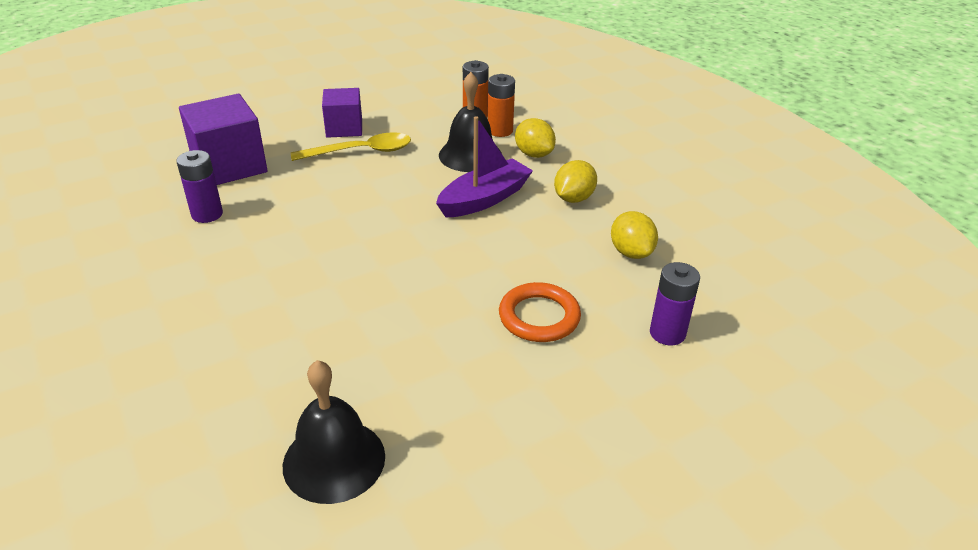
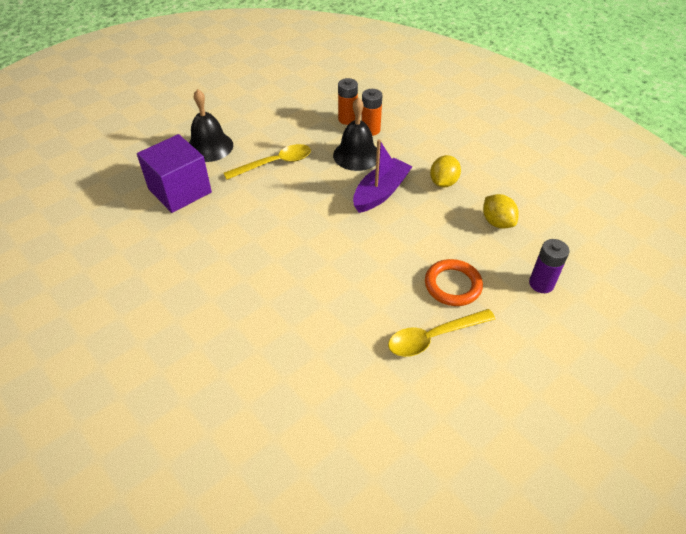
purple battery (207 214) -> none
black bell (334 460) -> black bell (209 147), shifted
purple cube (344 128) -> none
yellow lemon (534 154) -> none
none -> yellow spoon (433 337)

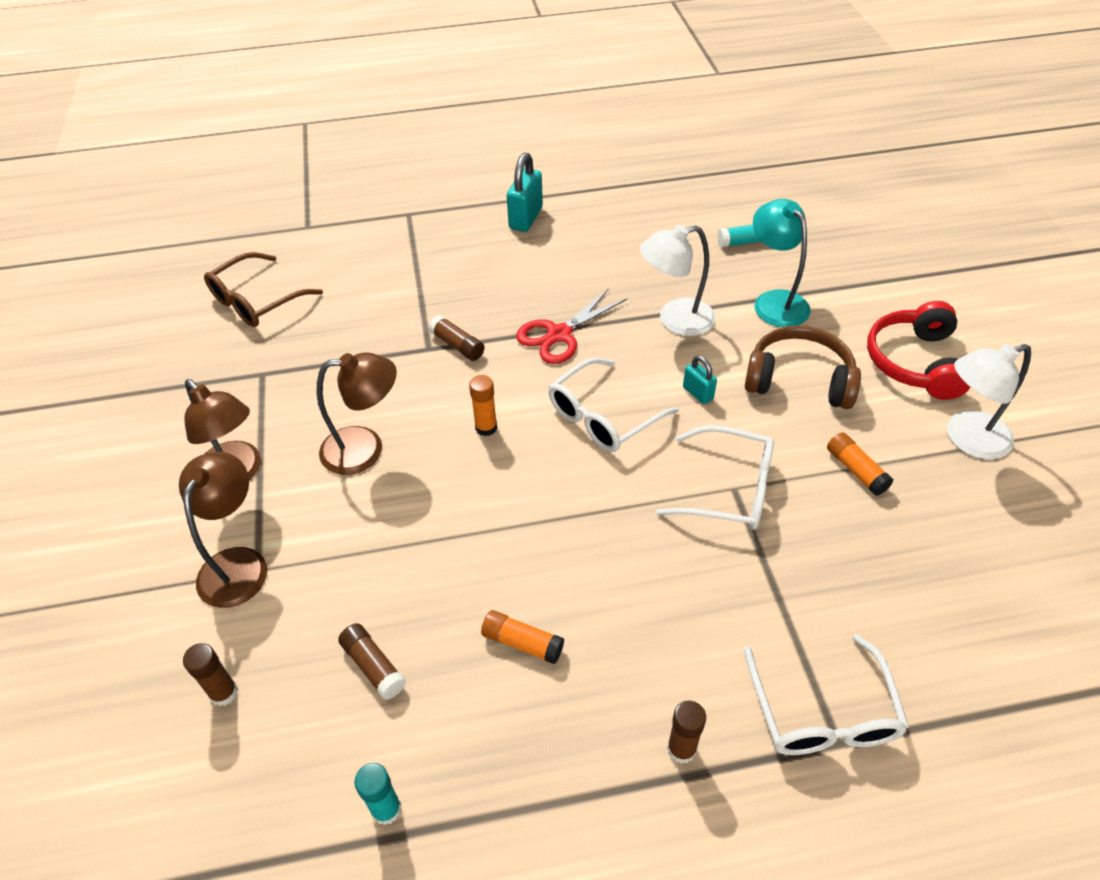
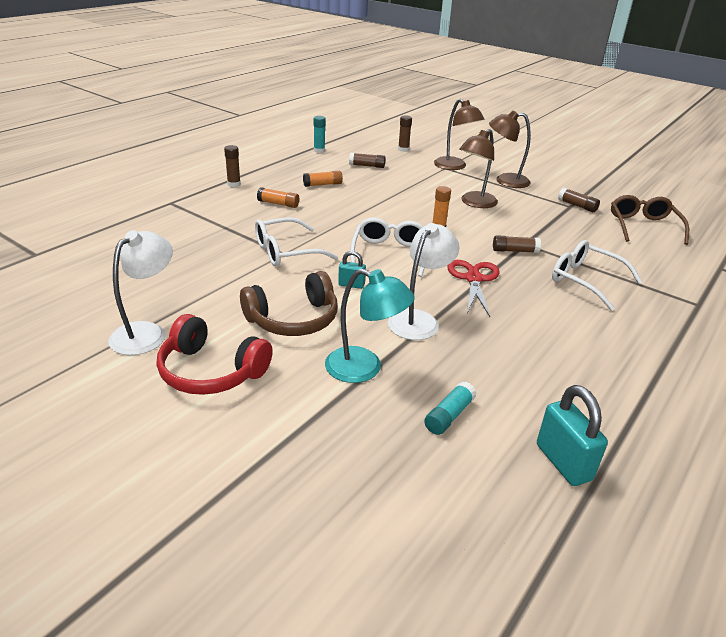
turquoise padlock (526 218) -> turquoise padlock (563 462), shifted
white glasses (822 713) -> white glasses (585 280), shifted
orange glue stick (856 470) -> orange glue stick (278 204), shifted
red headphones (915 362) -> red headphones (211 371), 150 degrees clockwise
none -> brown glue stick (577 206)

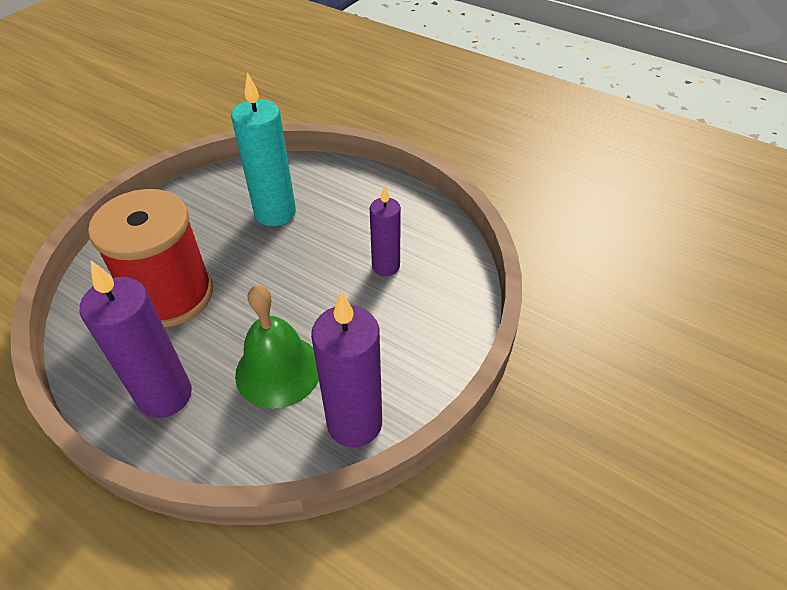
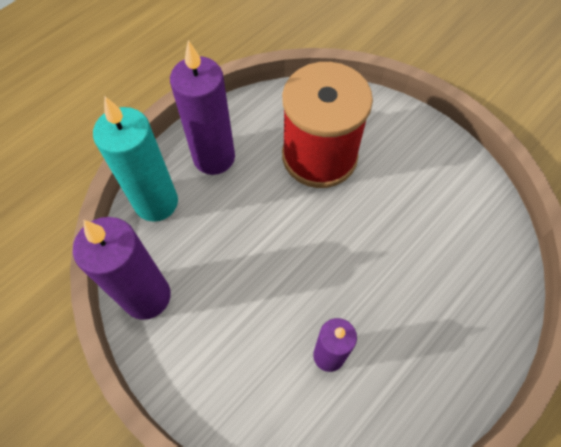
turquoise candle (275 213) -> turquoise candle (156 202), shifted
green bell (278 370) -> none

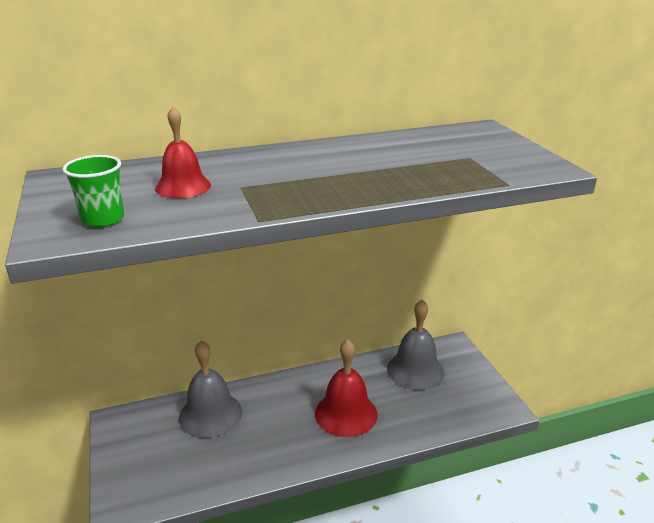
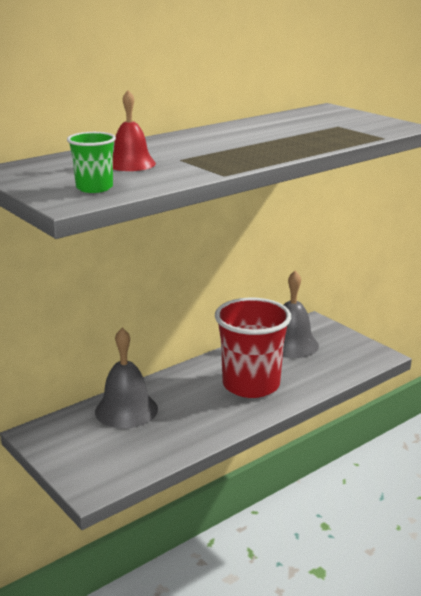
red bell (346 413) -> red cup (251 385)

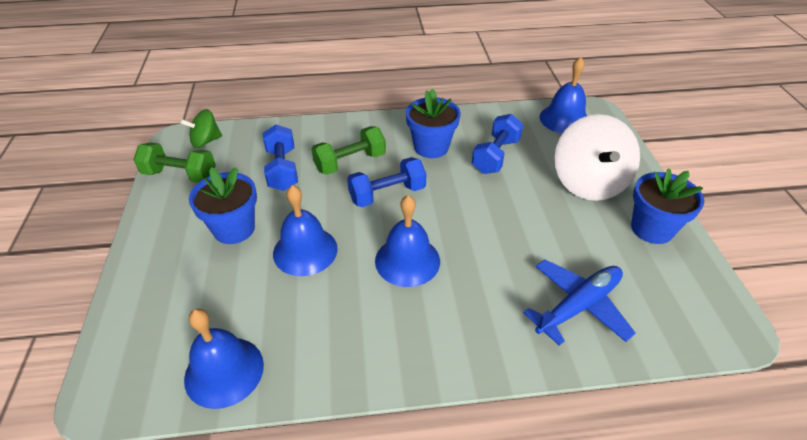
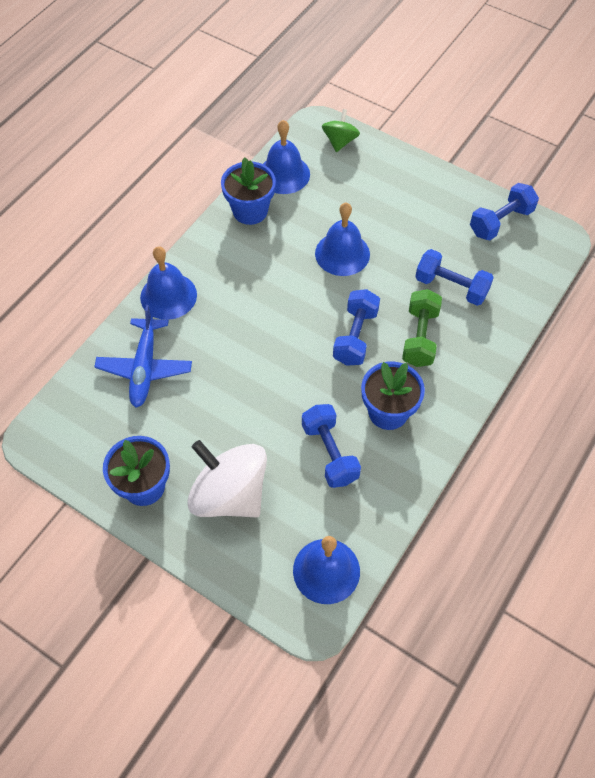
green dumbbell (180 175) -> blue dumbbell (500 222)
green spinning top (205 141) -> green spinning top (340 141), shifted
blue flower pot (234 229) -> blue flower pot (250 211), shifted
blue bell (407 260) -> blue bell (168 296), shifted

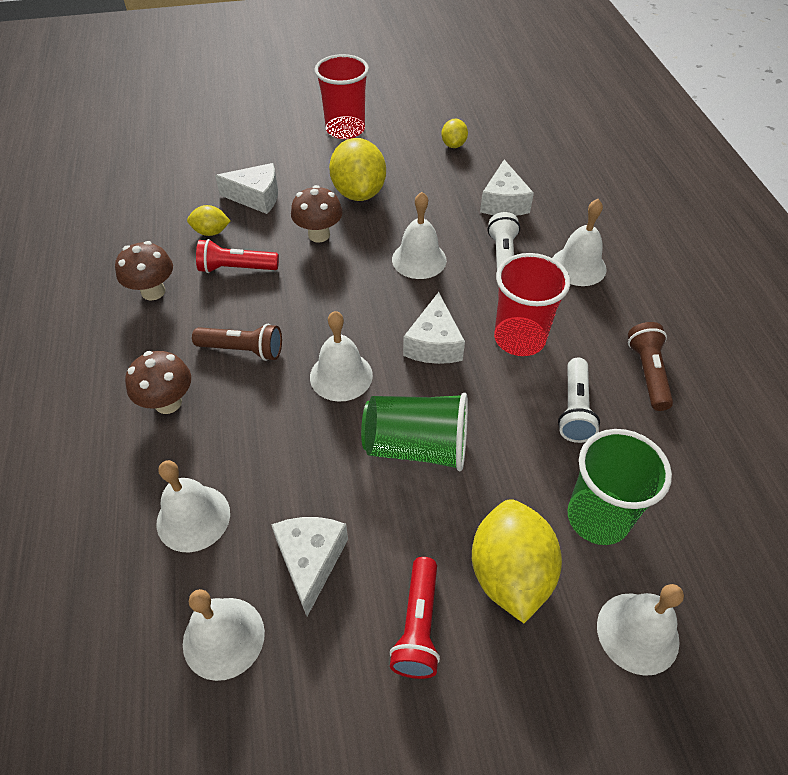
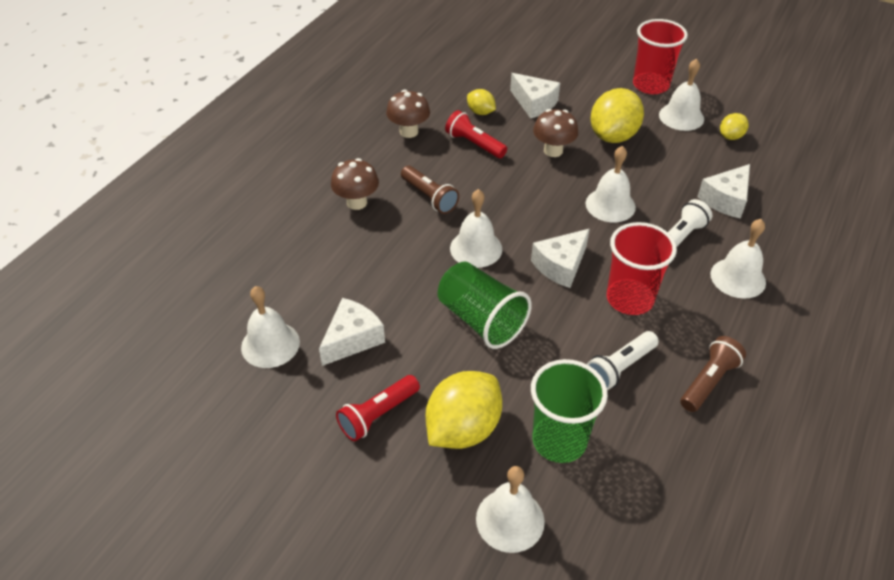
white bell (193 518) -> white bell (681 117), shifted

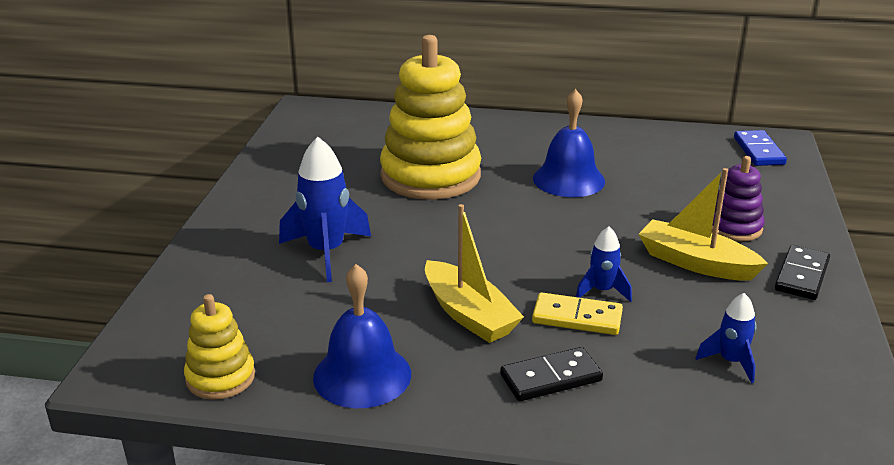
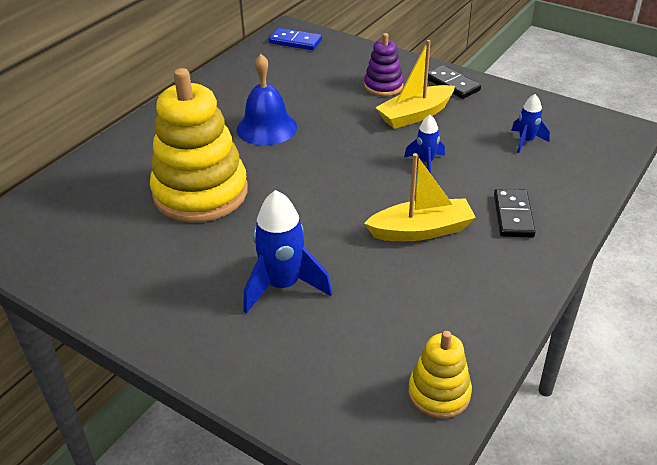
blue bell (362 375) -> none
yellow domino (577 318) -> none

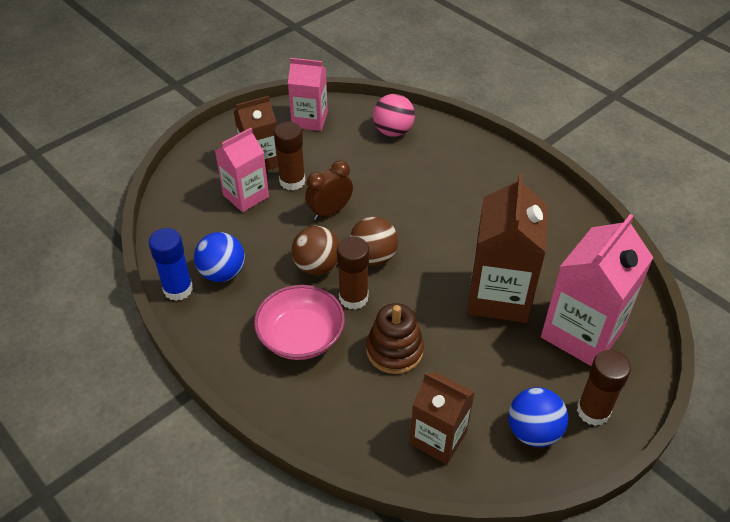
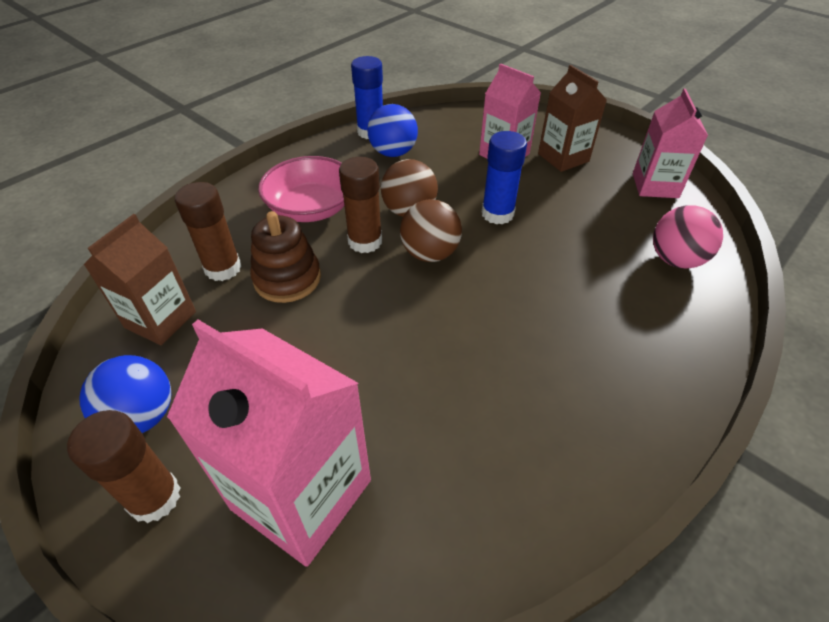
brown glue stick (292 181) -> brown glue stick (223 268), shifted
brown clock (330 212) -> blue glue stick (497 214)
brown carton (499 296) -> none

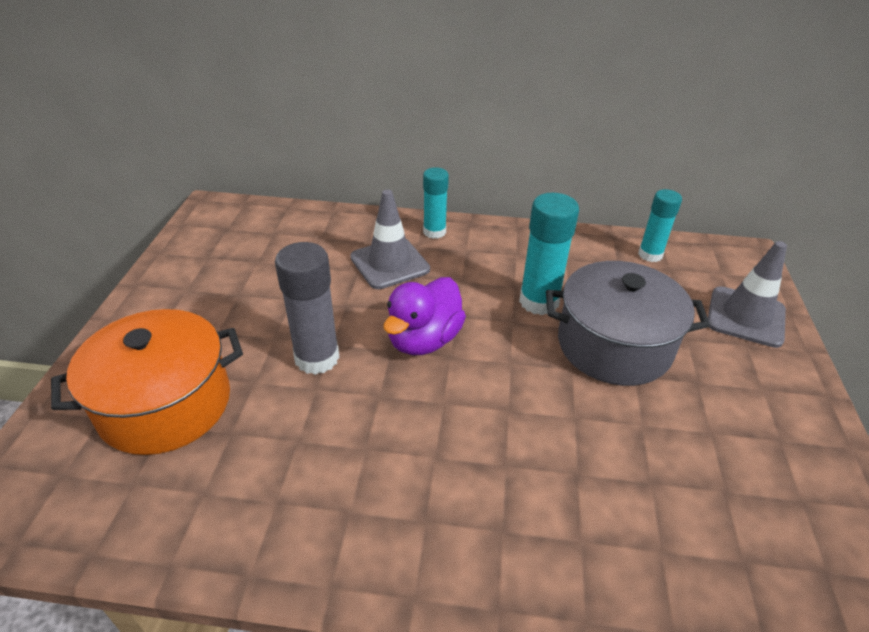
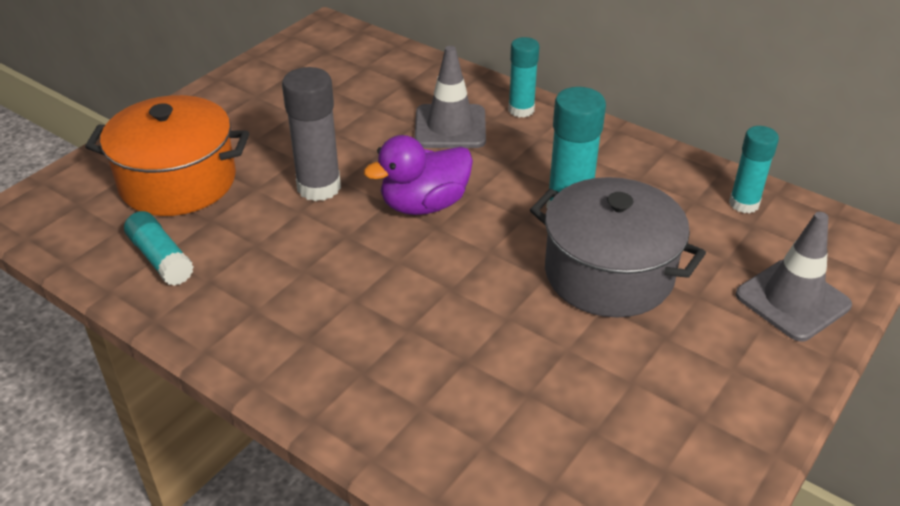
none -> turquoise glue stick (161 258)

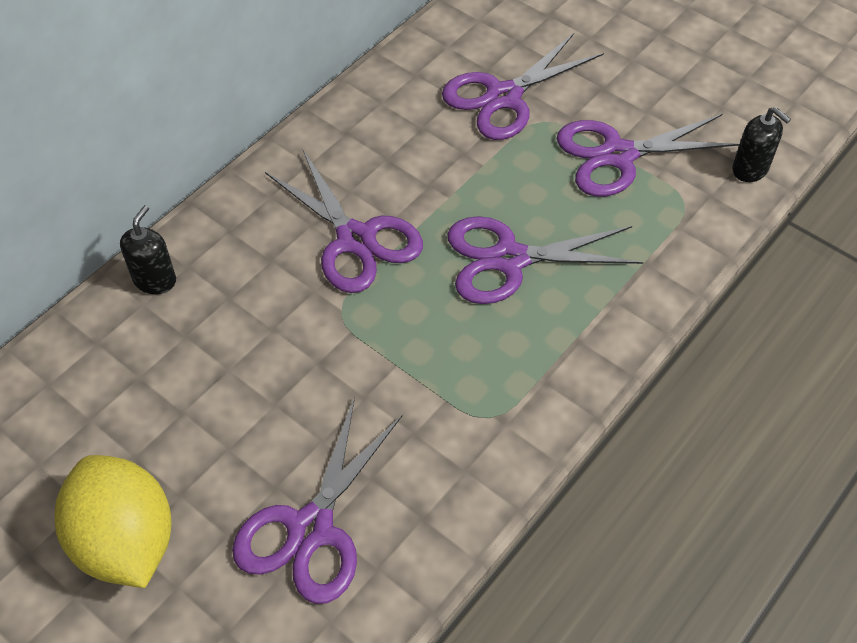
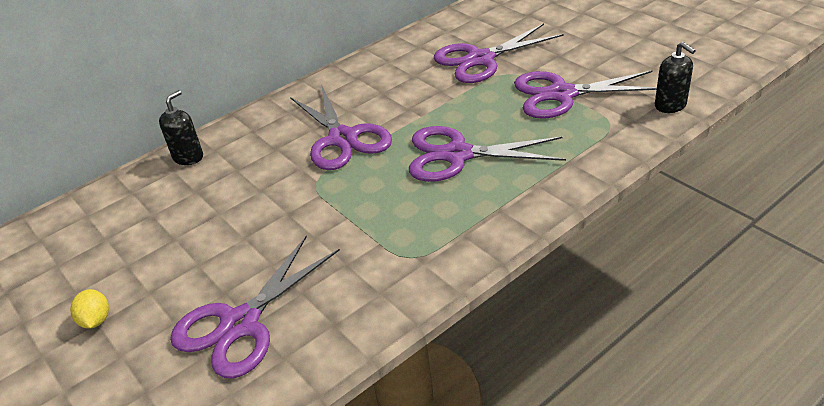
yellow lemon (126 541) -> yellow lemon (96 320), x0.40

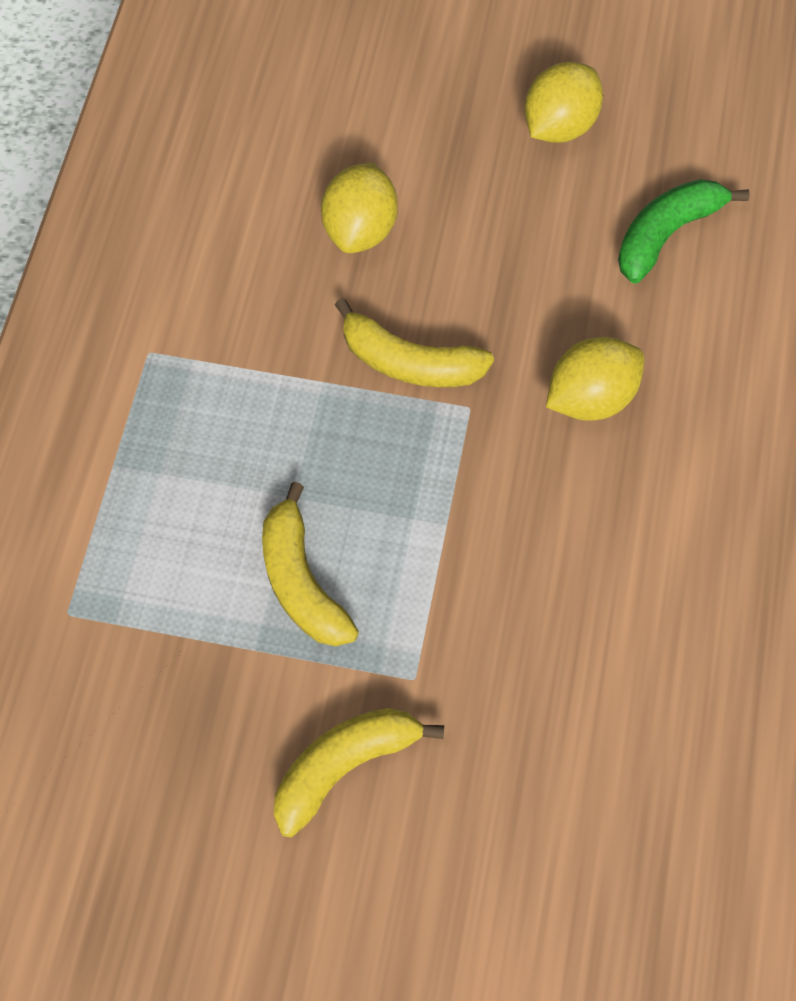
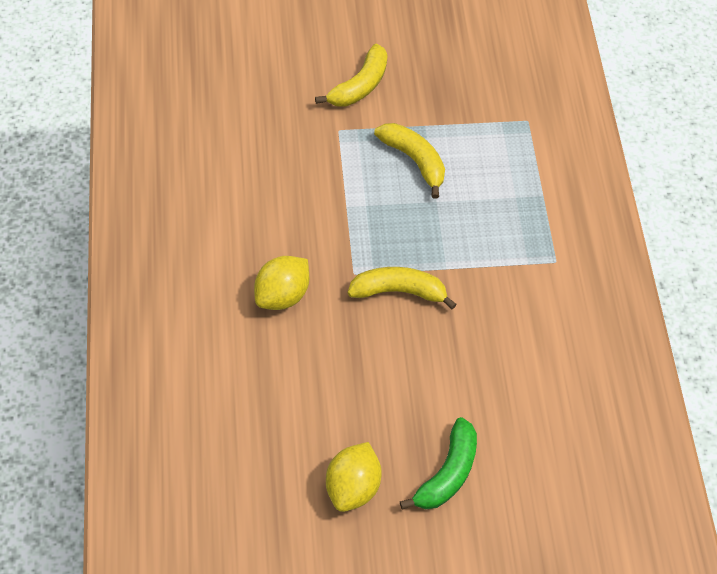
yellow lemon (360 230) -> none
green banana (667 234) -> green banana (447 473), shifted

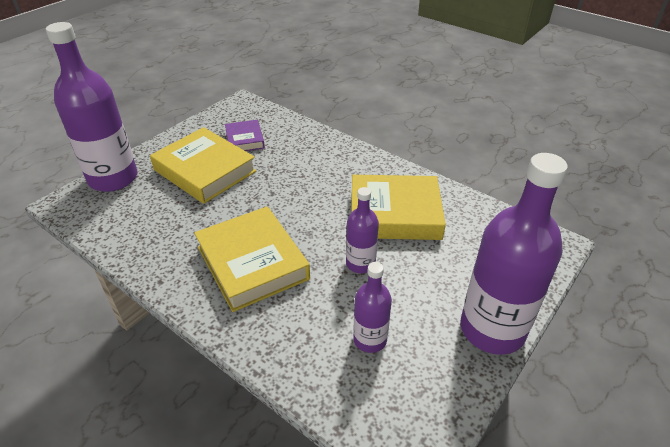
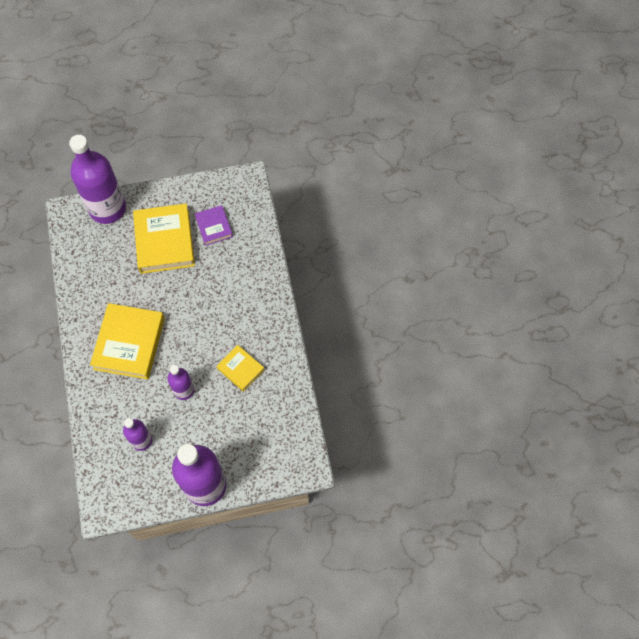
purple book (245 140) -> purple book (214 227), 45 degrees counterclockwise
yellow book (394 214) -> yellow book (240 369), x0.54

